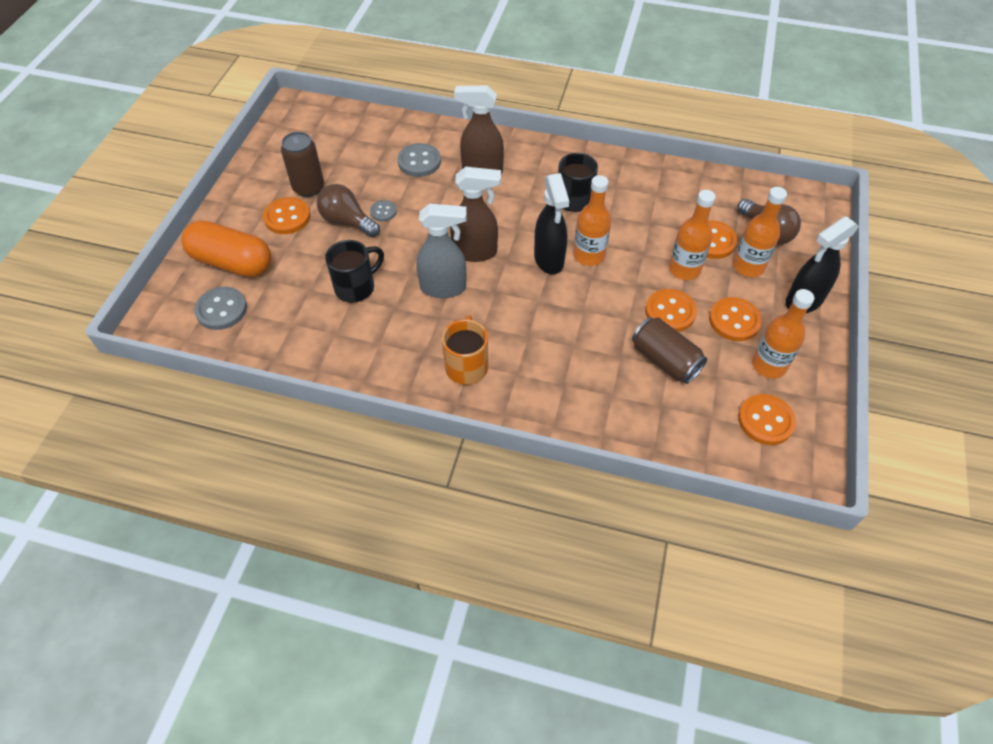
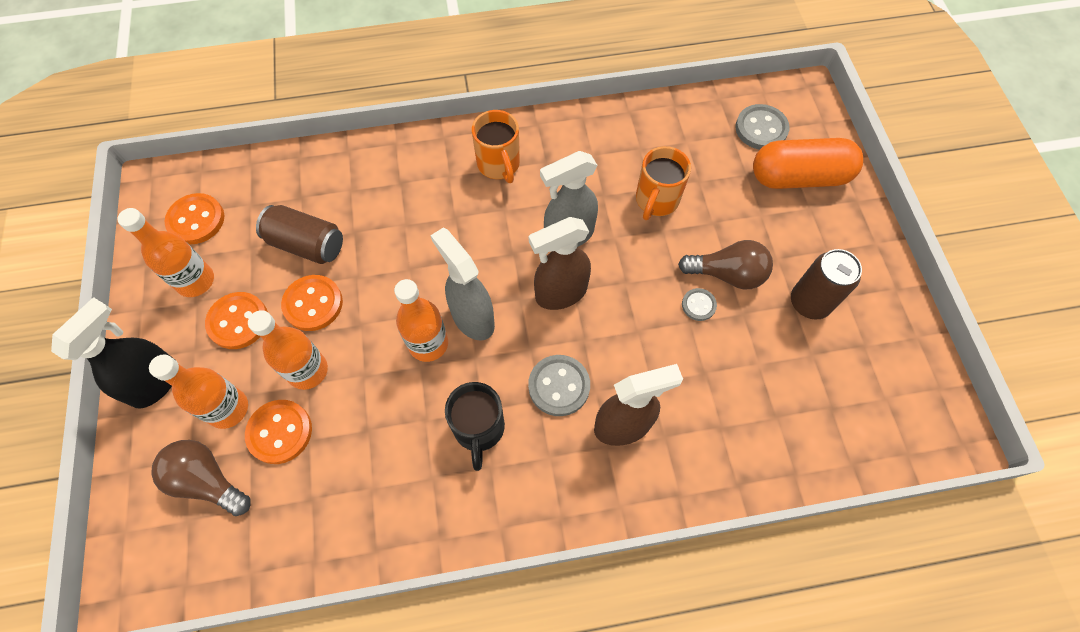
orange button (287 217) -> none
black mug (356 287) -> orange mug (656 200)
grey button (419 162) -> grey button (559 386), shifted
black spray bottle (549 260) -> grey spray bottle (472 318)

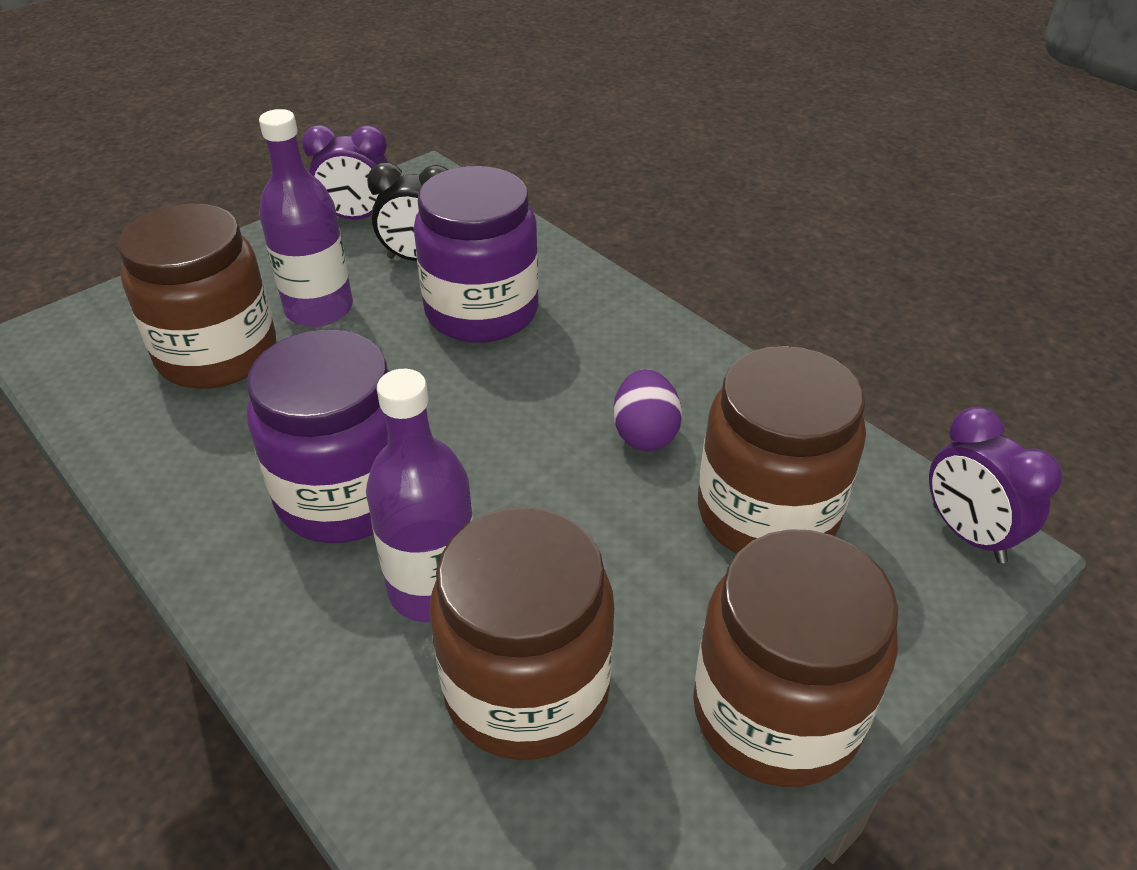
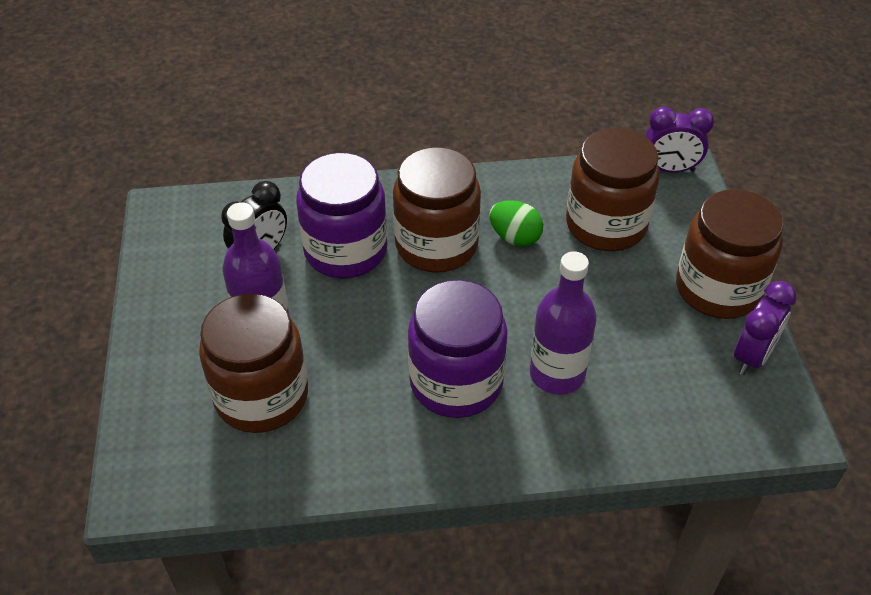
purple clock (357 218) -> purple clock (752 357), shifted
brown jar (526 689) -> brown jar (436 245), shifted
purple egg (645 434) -> green egg (515 237)

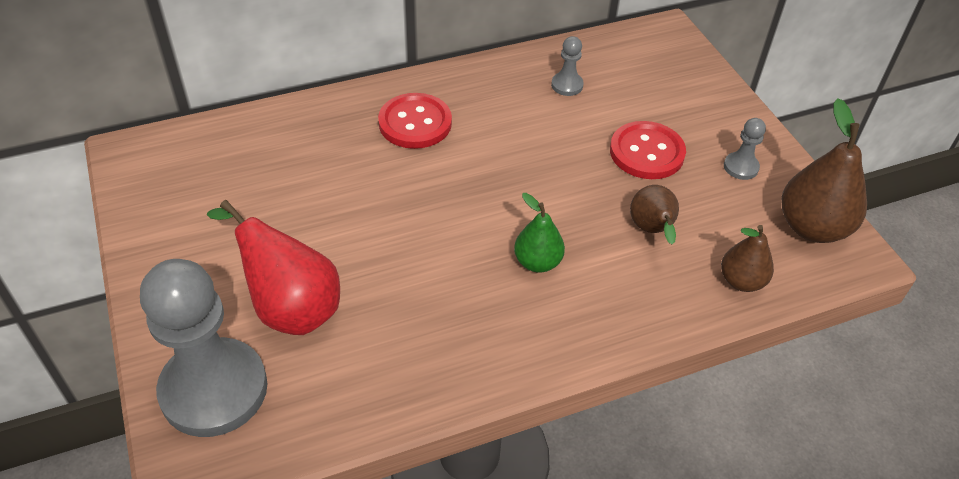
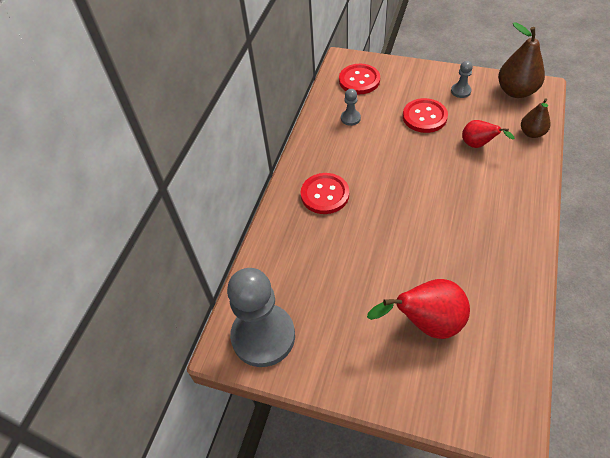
grey pawn (214 389) -> grey pawn (263 336), shifted
green pear (537 262) -> none
brown pear (652 230) -> red pear (478 145)
none -> red button (359 80)

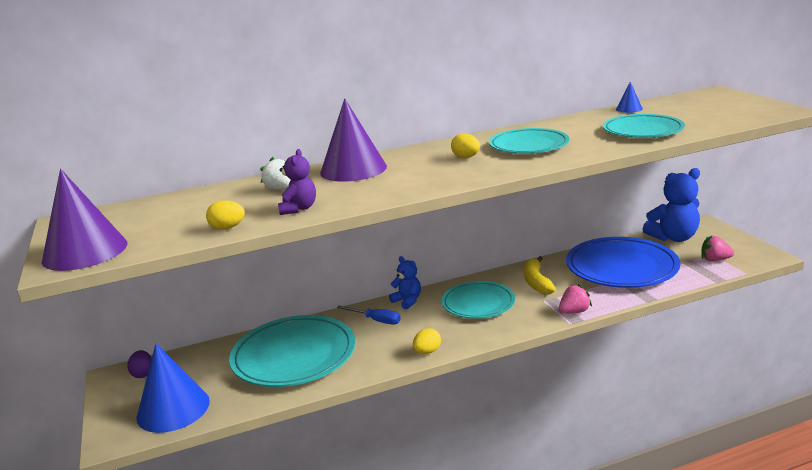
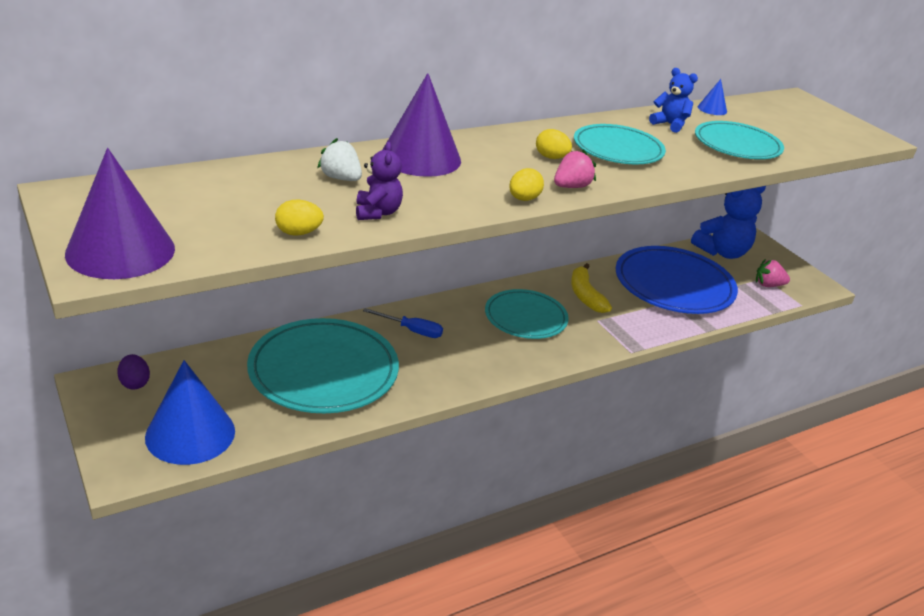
blue teddy bear (407 301) -> blue teddy bear (670 124), shifted
yellow egg (427 352) -> yellow egg (523 199), shifted
pink strawberry (574 312) -> pink strawberry (571 187), shifted

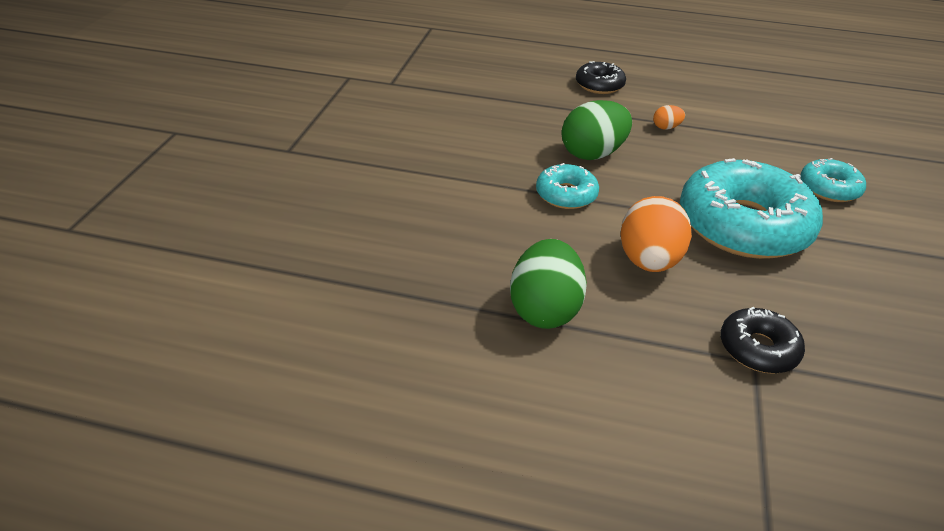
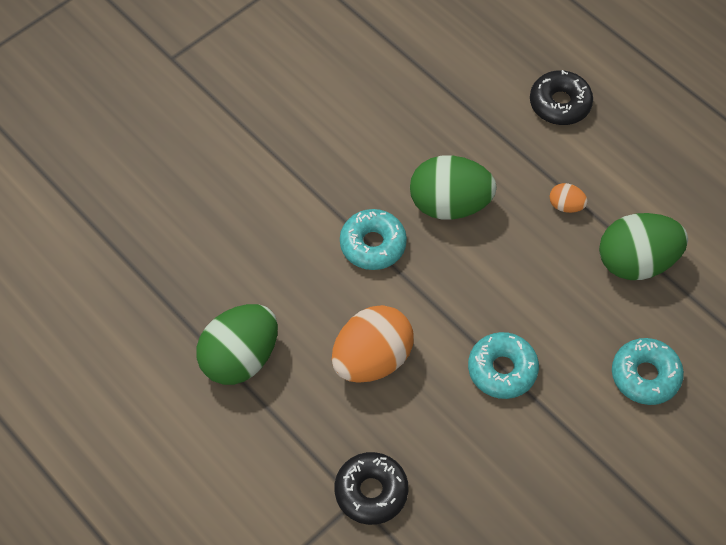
turquoise donut (743 225) -> turquoise donut (502 370), x0.49
none -> green egg (636 262)

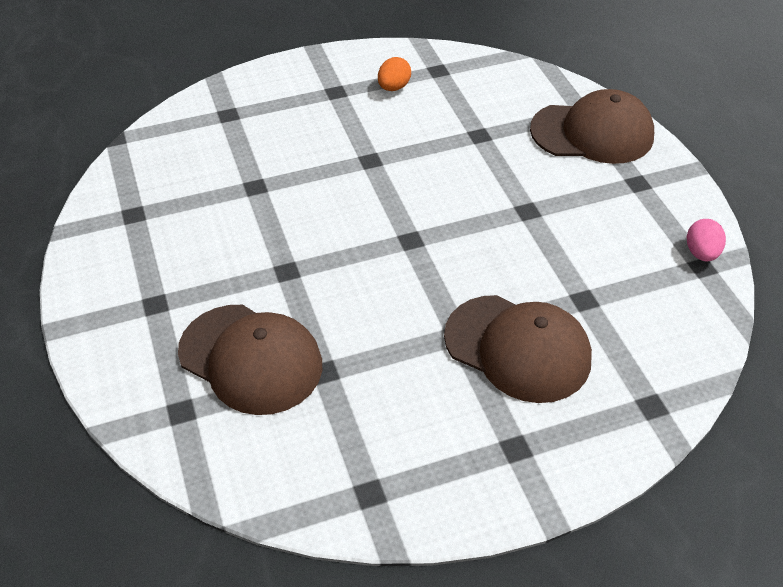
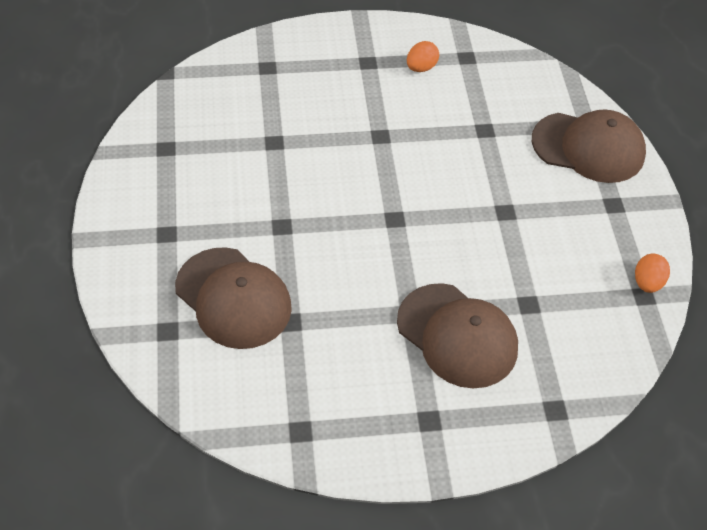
pink egg (701 253) -> orange egg (647 283)

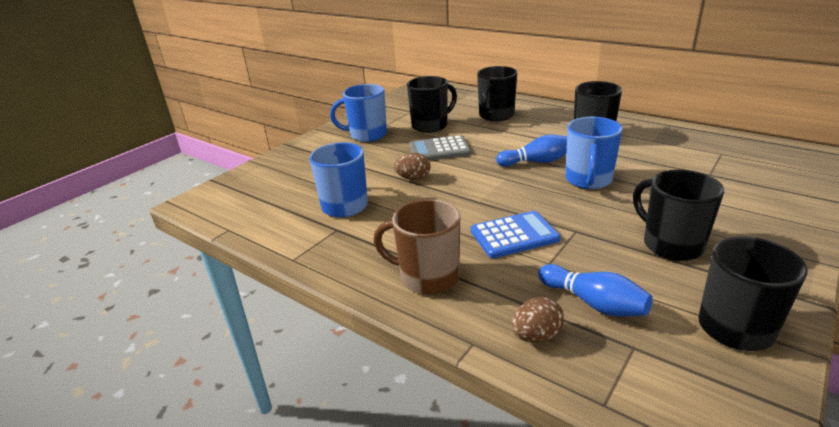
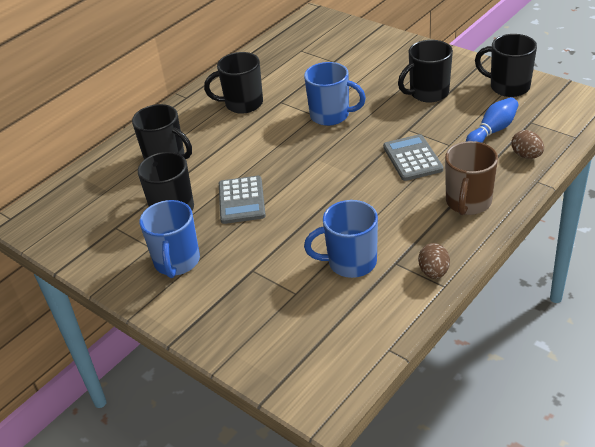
brown egg (413 178) -> brown egg (433 272), shifted
blue calculator (514 235) -> grey calculator (412 158)
blue bowling pin (536 162) -> none

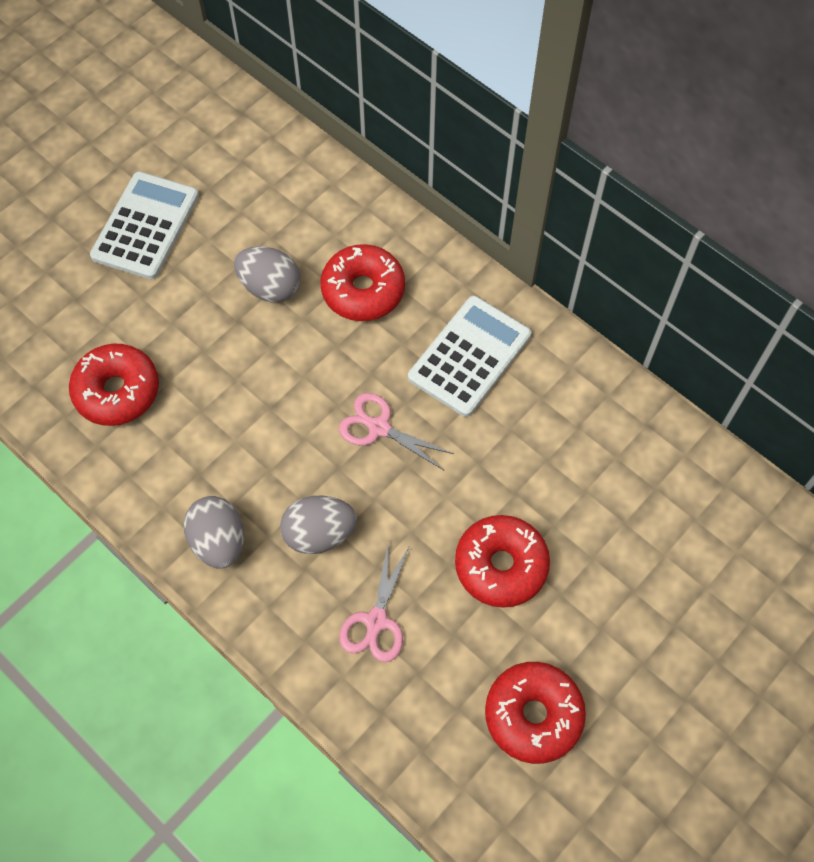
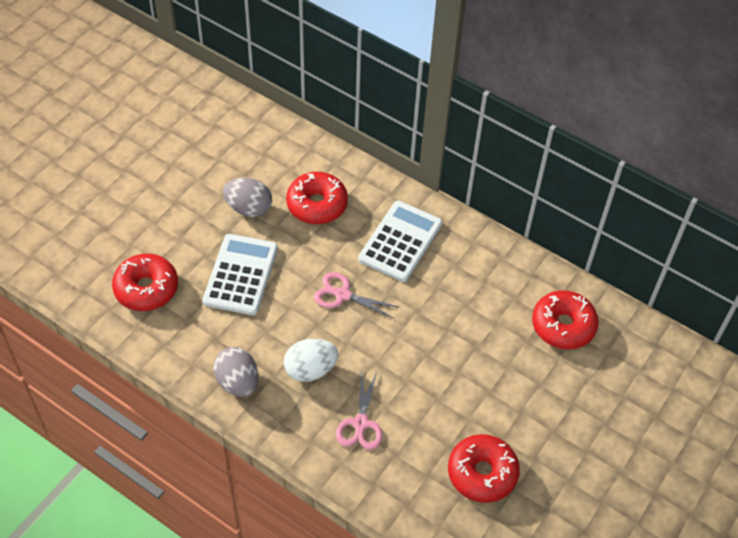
white calculator (145 226) -> white calculator (241 275), shifted
grey egg (319 534) -> white egg (310 370)
red donut (501 565) -> red donut (563 326), shifted

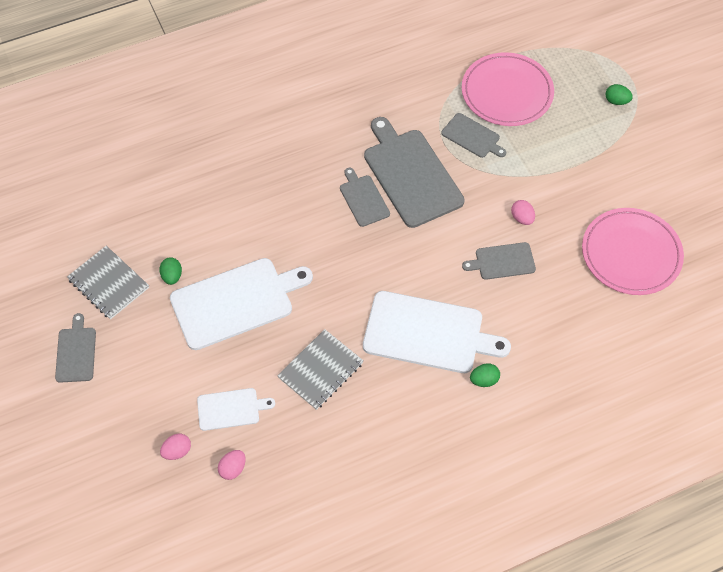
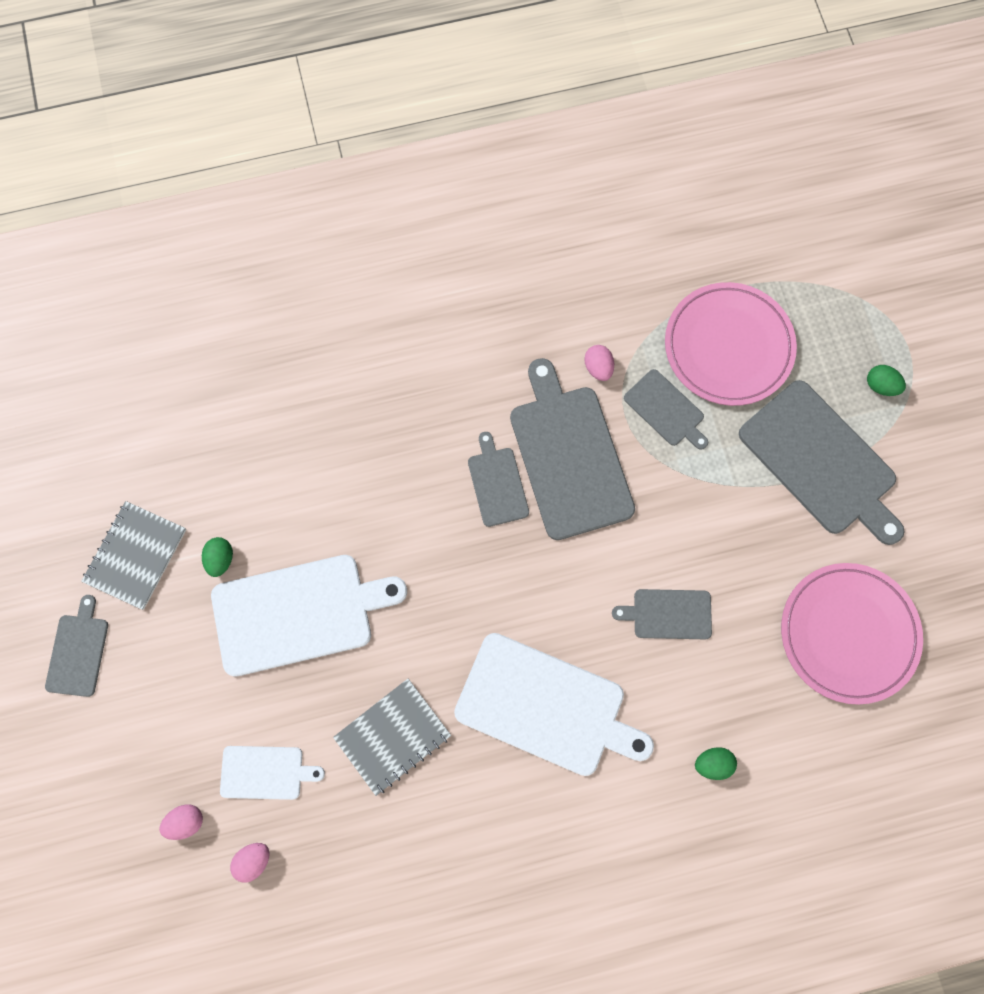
grey notebook (108 283) -> grey notebook (135 555), 60 degrees clockwise
green egg (484 380) -> green egg (712 763), shifted
pink egg (522 218) -> pink egg (598 368), shifted
none -> grey cutting board (821 461)

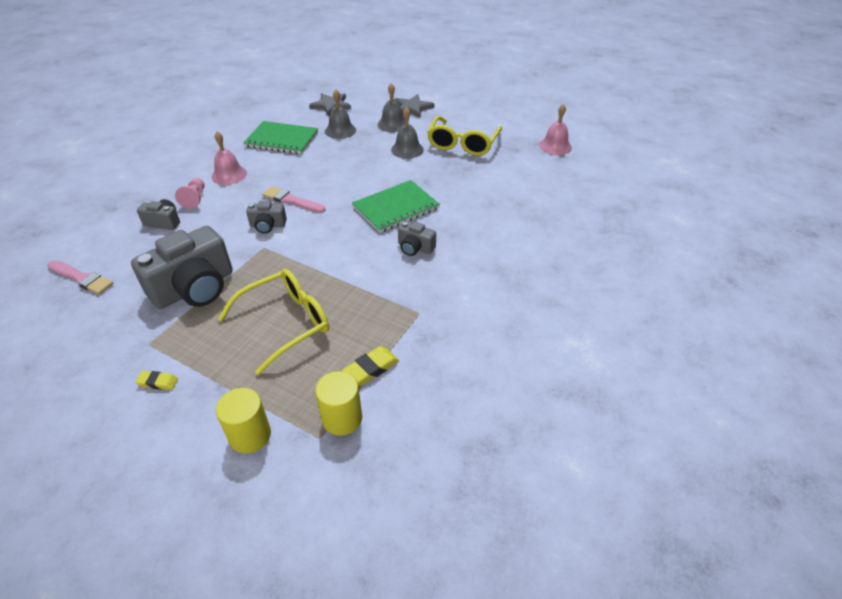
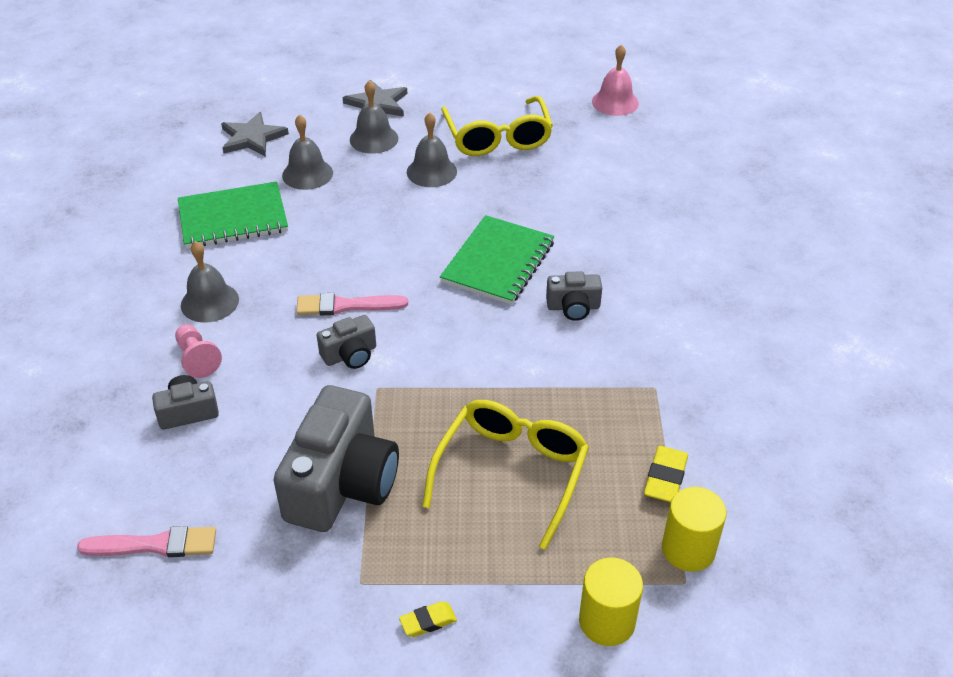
pink bell (229 175) -> grey bell (209 302)

